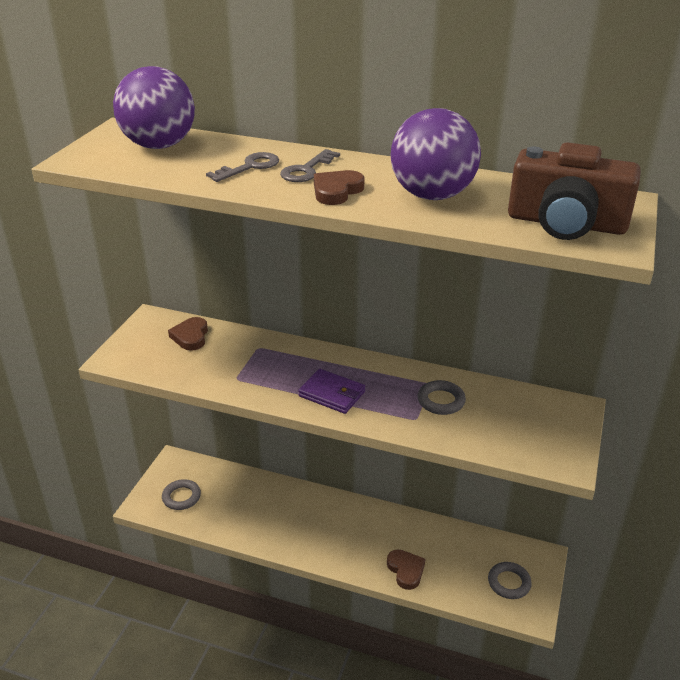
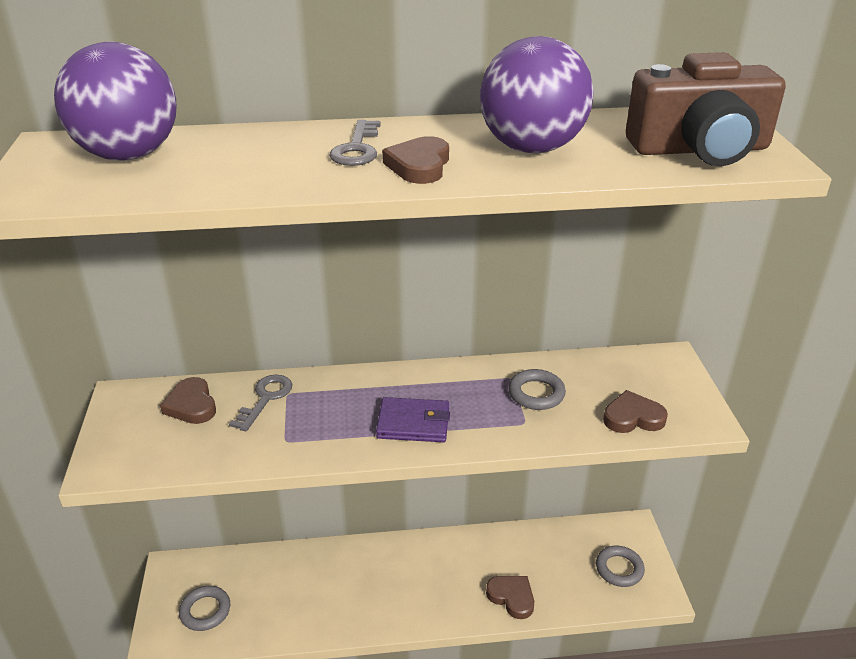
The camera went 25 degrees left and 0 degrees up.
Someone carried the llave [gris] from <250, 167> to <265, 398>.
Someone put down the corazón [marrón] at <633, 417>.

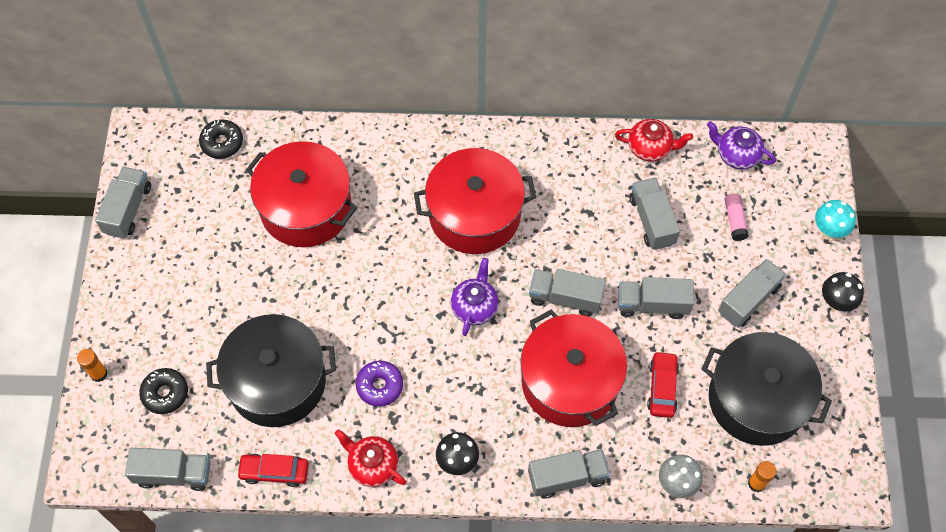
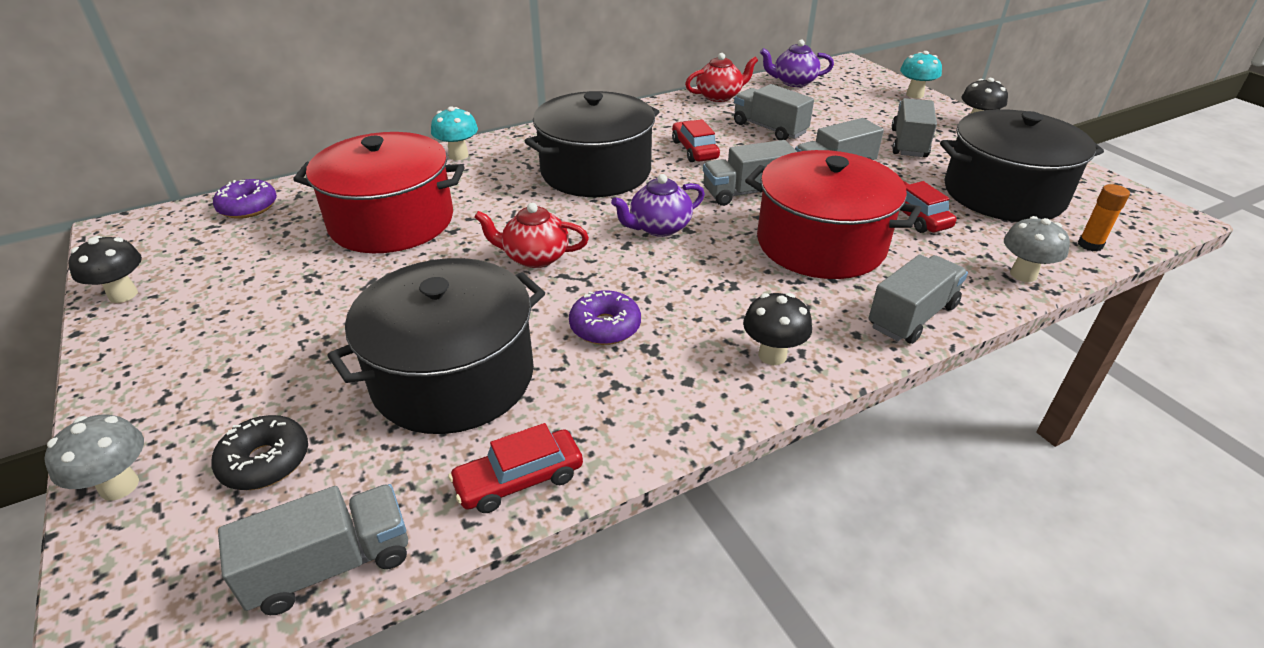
The camera went 30 degrees left and 25 degrees down.
Someone swapped the barra de pegamento [naranja] at <99, 374> for the seta [gris] at <119, 486>.
Someone swapped the camión [gris] at <128, 209> for the seta [negro] at <123, 295>.
Someone repainted the rosquilla [negro] at <222, 143>, which became the rosquilla [morado] at <248, 207>.
Someone put down the seta [turquesa] at <458, 155>.
Someone carried the tetera [rojo] from <372, 465> to <535, 257>.
Someone repainted the olla [rojo] at <474, 214>, which became the olla [negro] at <596, 171>.
Someone rotated the tetera [morado] at <474, 307> by 105 degrees counterclockwise.
Someone put down the coche [rojo] at <694, 150>.
Someone took away the barra de pegamento [rosa] at <734, 220>.

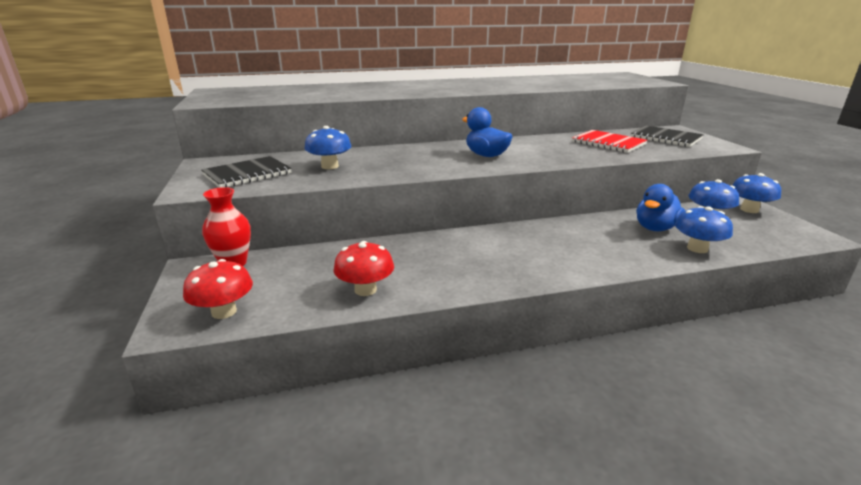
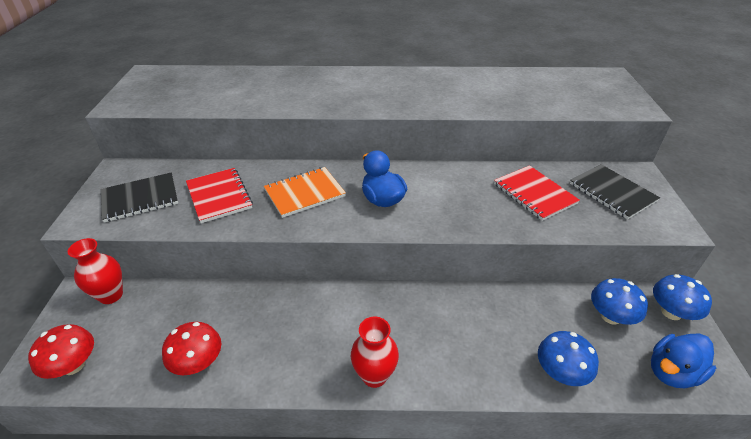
The camera went 15 degrees right and 15 degrees up.
Someone swapped the seta [azul] at <330, 166> for the cuaderno [rojo] at <219, 196>.
Someone put down the cuaderno [naranja] at <304, 193>.
Someone put down the florero [rojo] at <374, 376>.
Someone carried the pato [azul] from <655, 228> to <672, 372>.

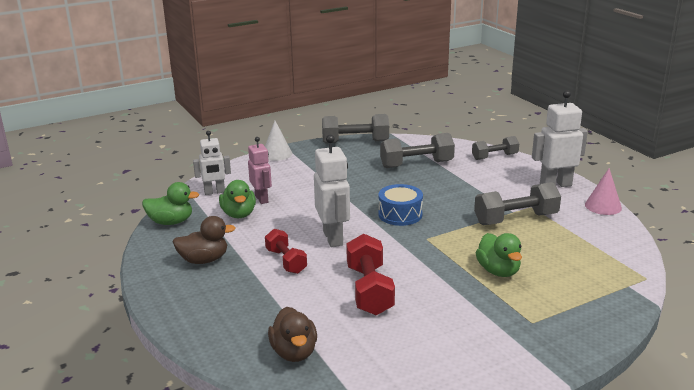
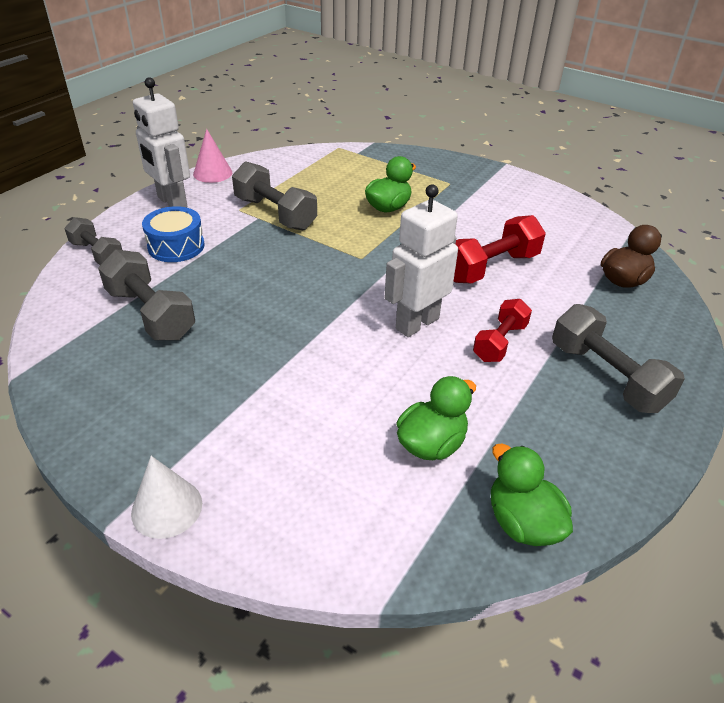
The camera went 120 degrees left and 15 degrees up.
Someone carried the tambor [azul] from <400, 214> to <176, 246>.
Someone carried the mancuerna [gris] from <355, 142> to <606, 376>.
Someone took away the pato [marrón] at <204, 260>.
Someone took away the robot [blanco] at <214, 192>.
Someone took away the robot [rosa] at <262, 199>.

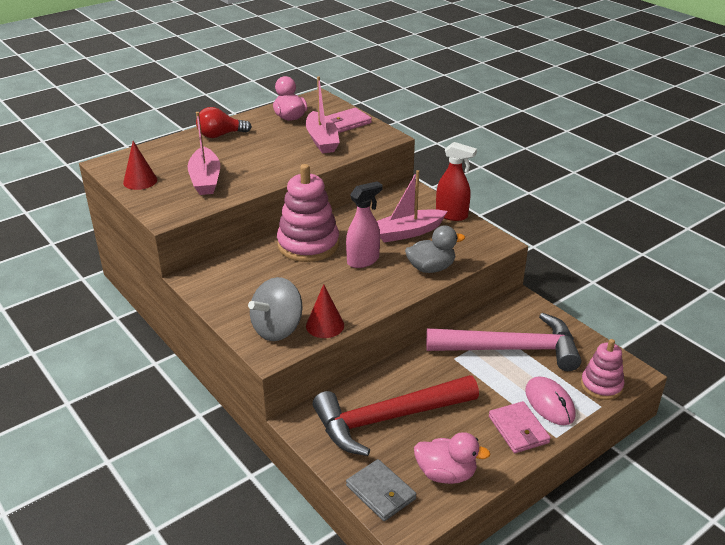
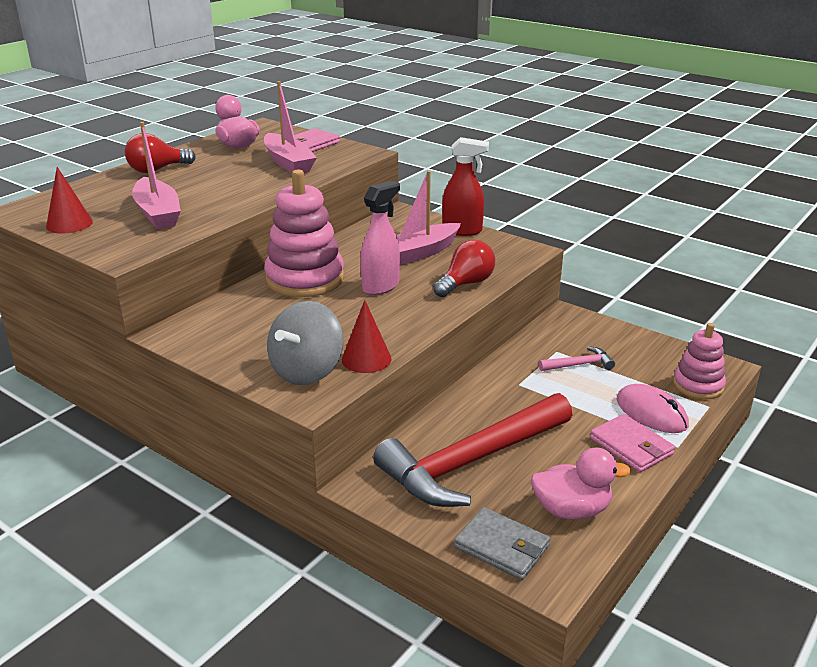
The camera went 15 degrees left and 5 degrees down.
Someone swapped the pato [gris] at <431, 268> for the bombilla [rojo] at <466, 284>.
Someone scaled the martillo [rosa] at <511, 349> by 0.41.

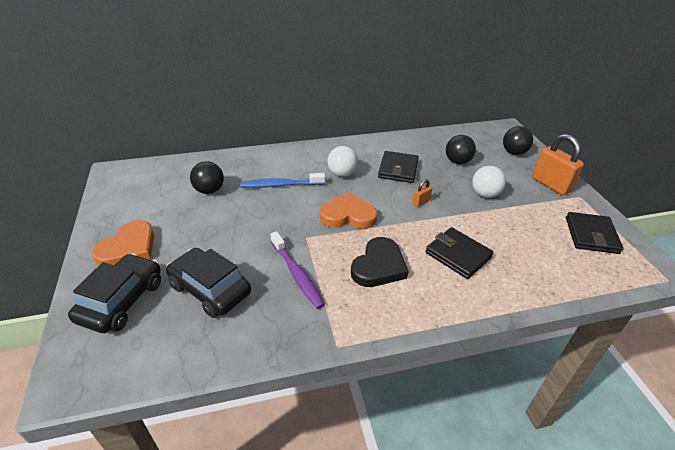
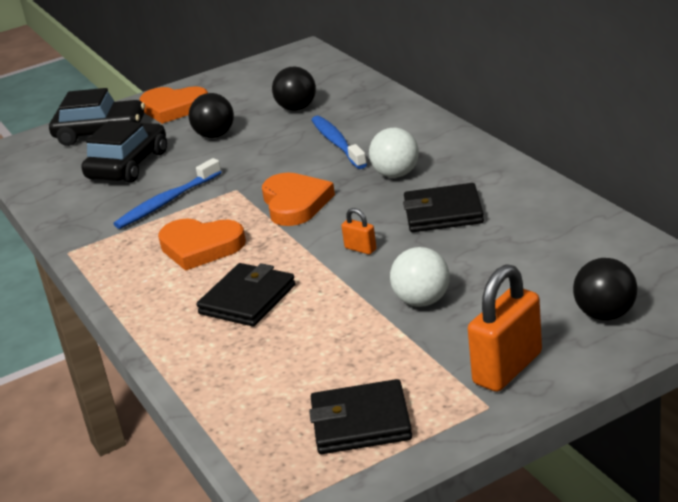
The camera went 80 degrees right and 10 degrees down.
Someone repainted the cepillo de dientes [morado] at <297, 274>, which became the cepillo de dientes [azul] at <167, 202>.
Someone repainted the corazón [negro] at <379, 266>, which became the corazón [naranja] at <200, 247>.
Someone carried the pelota [negro] from <457, 161> to <215, 135>.

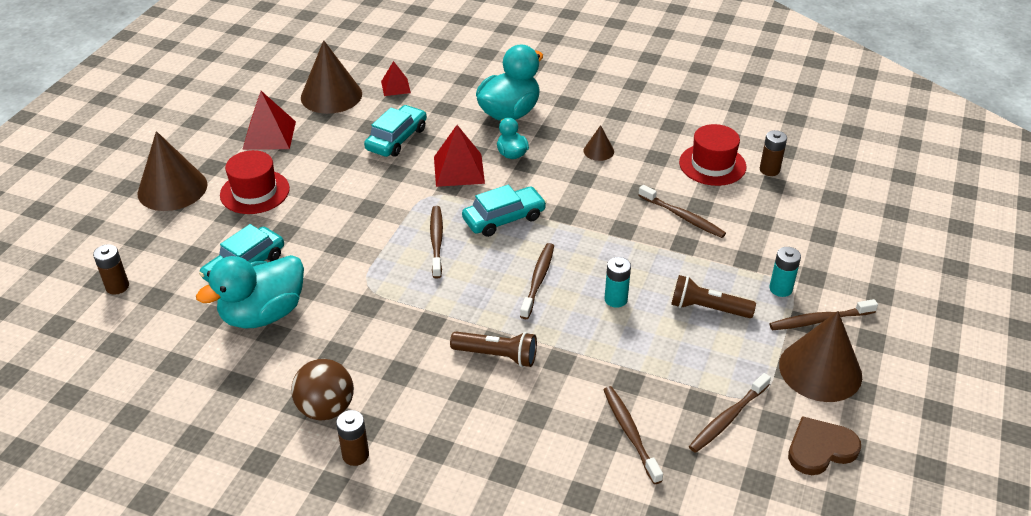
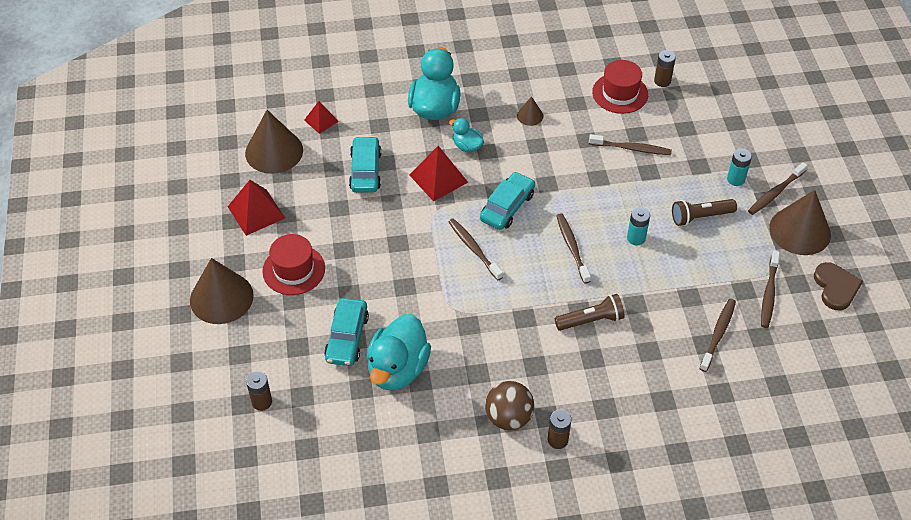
The camera went 30 degrees left and 10 degrees up.
Someone rotated the cepillo de dientes [marrón] at <630, 433> by 75 degrees clockwise.
Someone rotated the corazón [marrón] at <820, 448> by 135 degrees clockwise.

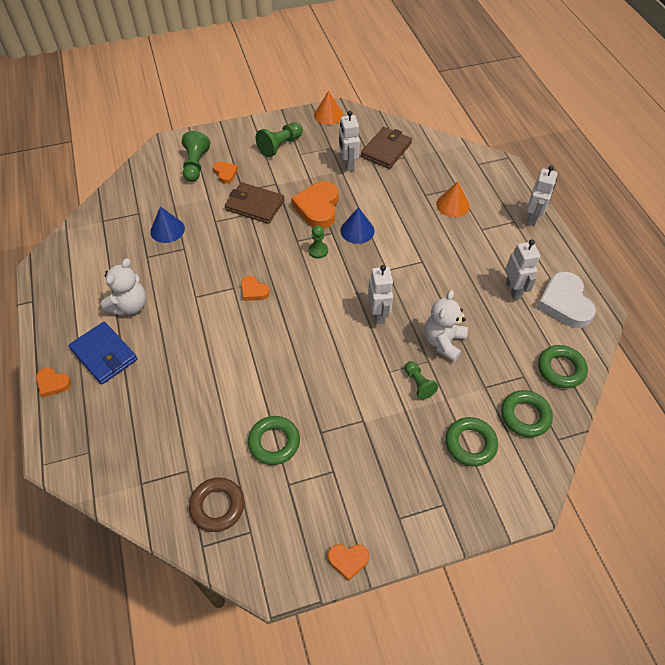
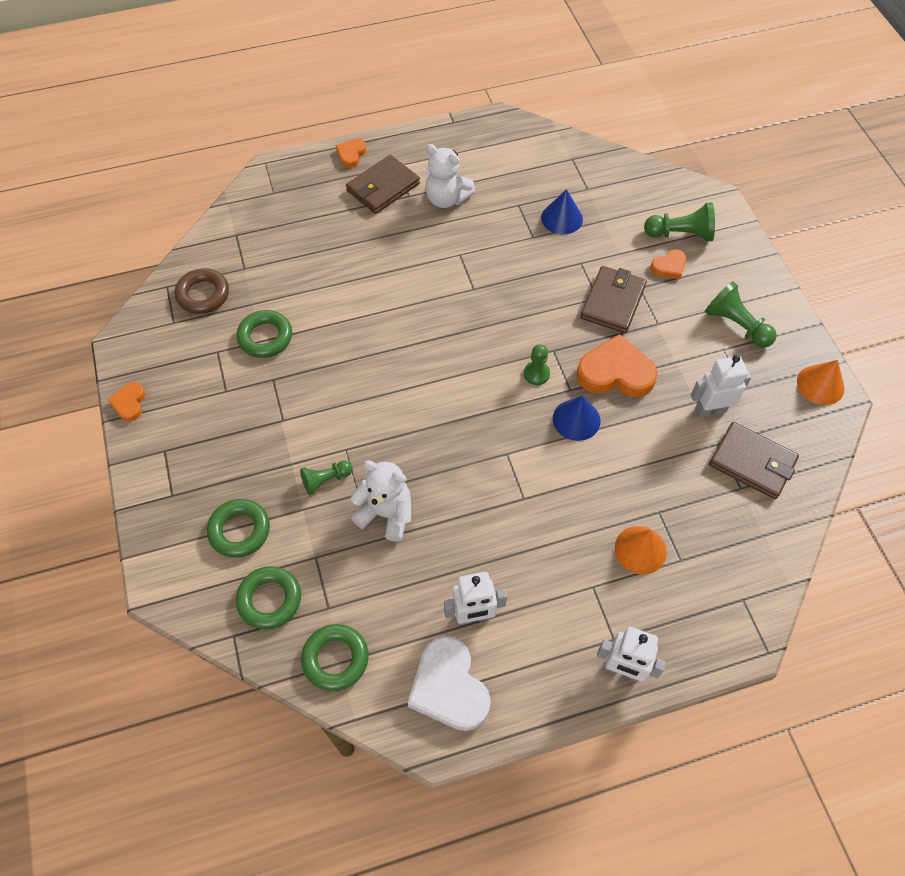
The camera went 90 degrees right and 5 degrees up.
Someone repainted the cartera [azul] at <104, 354>, which became the cartera [marrón] at <383, 187>.
Someone rotated the corazón [blanco] at <564, 303> by 105 degrees counterclockwise.
Someone took away the corazón [naranja] at <253, 291>.
Someone took away the robot [blanco] at <378, 314>.

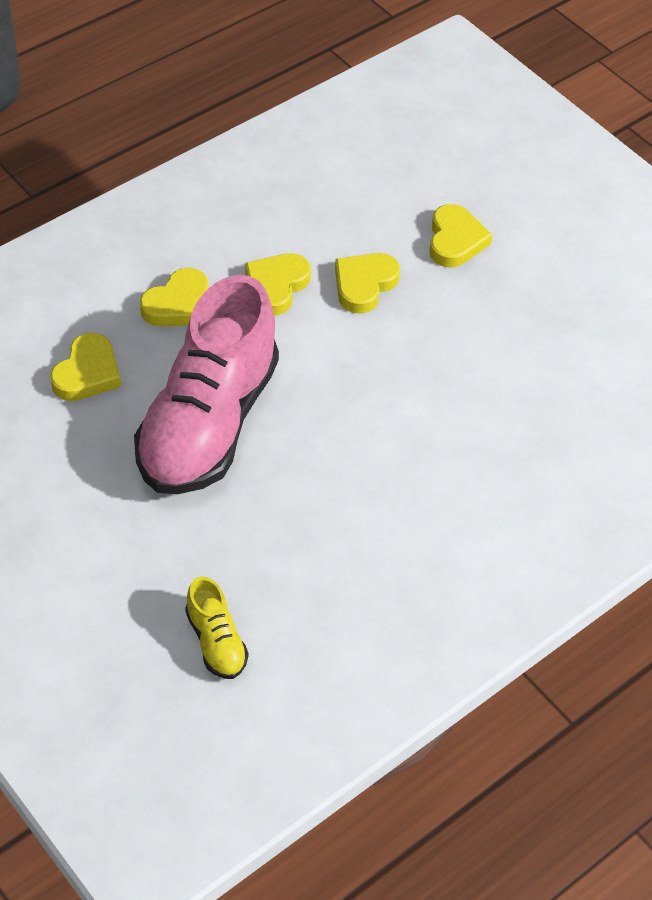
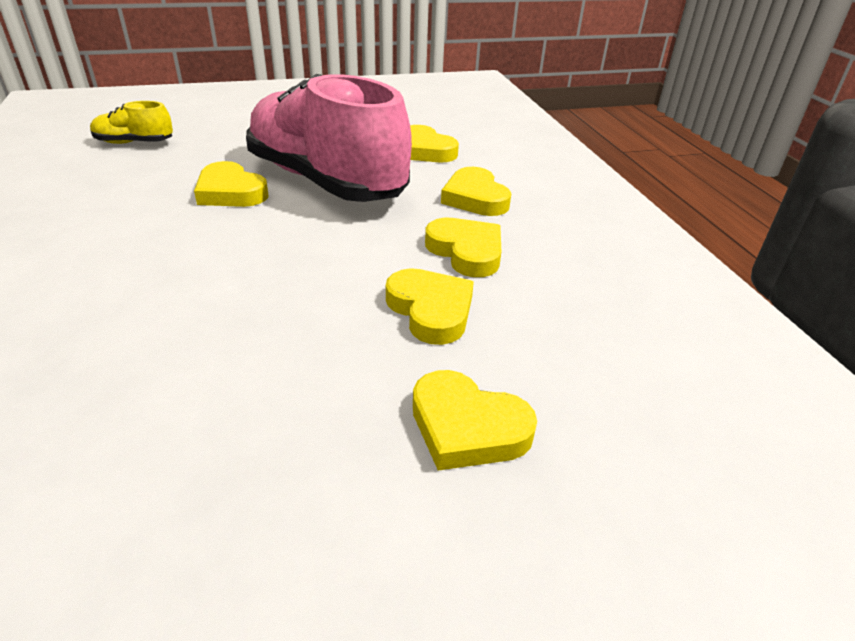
The camera went 115 degrees right and 15 degrees down.
Someone put down the corazón [amarillo] at <230, 192>.

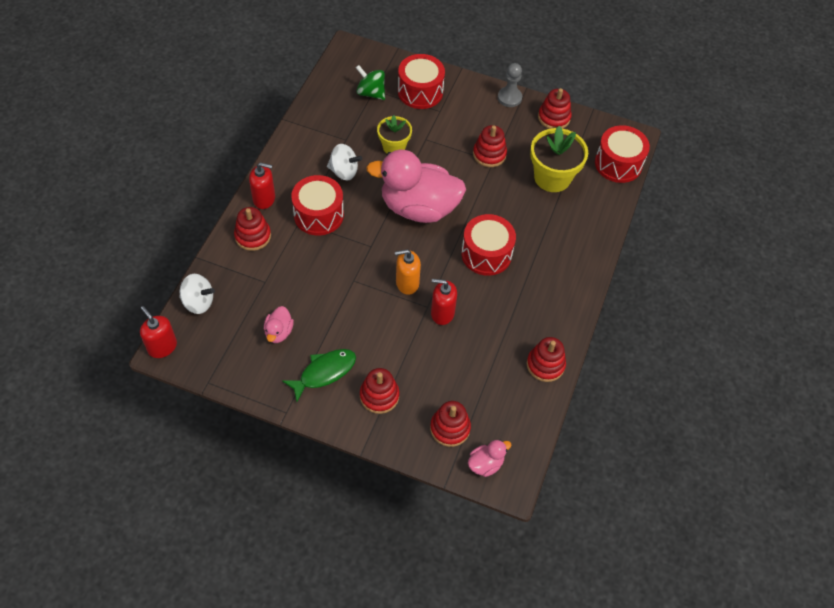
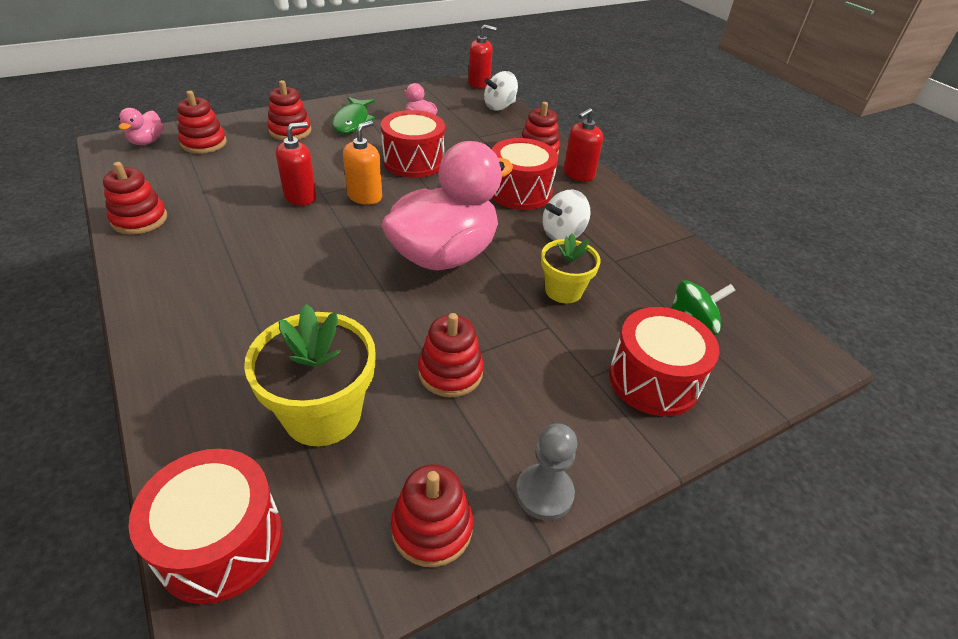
The camera went 130 degrees right and 15 degrees down.
Someone carried the tambor [rojo] from <486, 254> to <413, 161>.

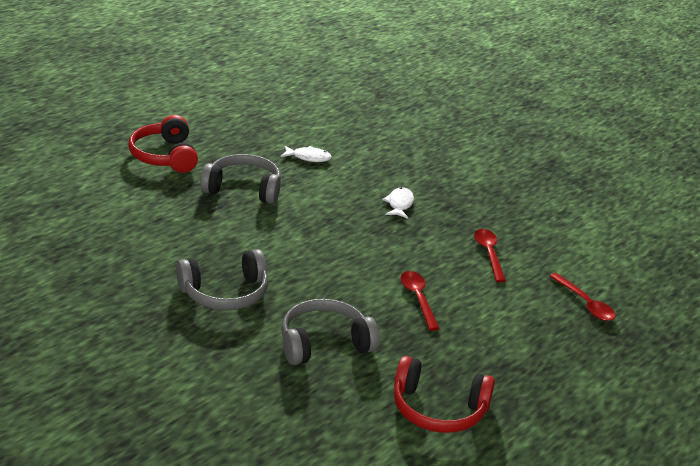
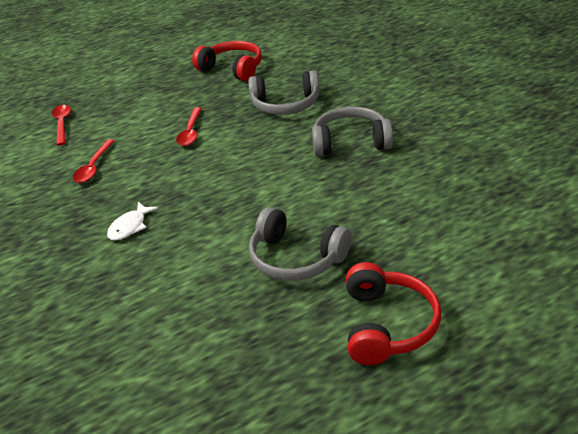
The camera went 155 degrees left and 5 degrees up.
Someone took away the pez [blanco] at <308, 157>.

